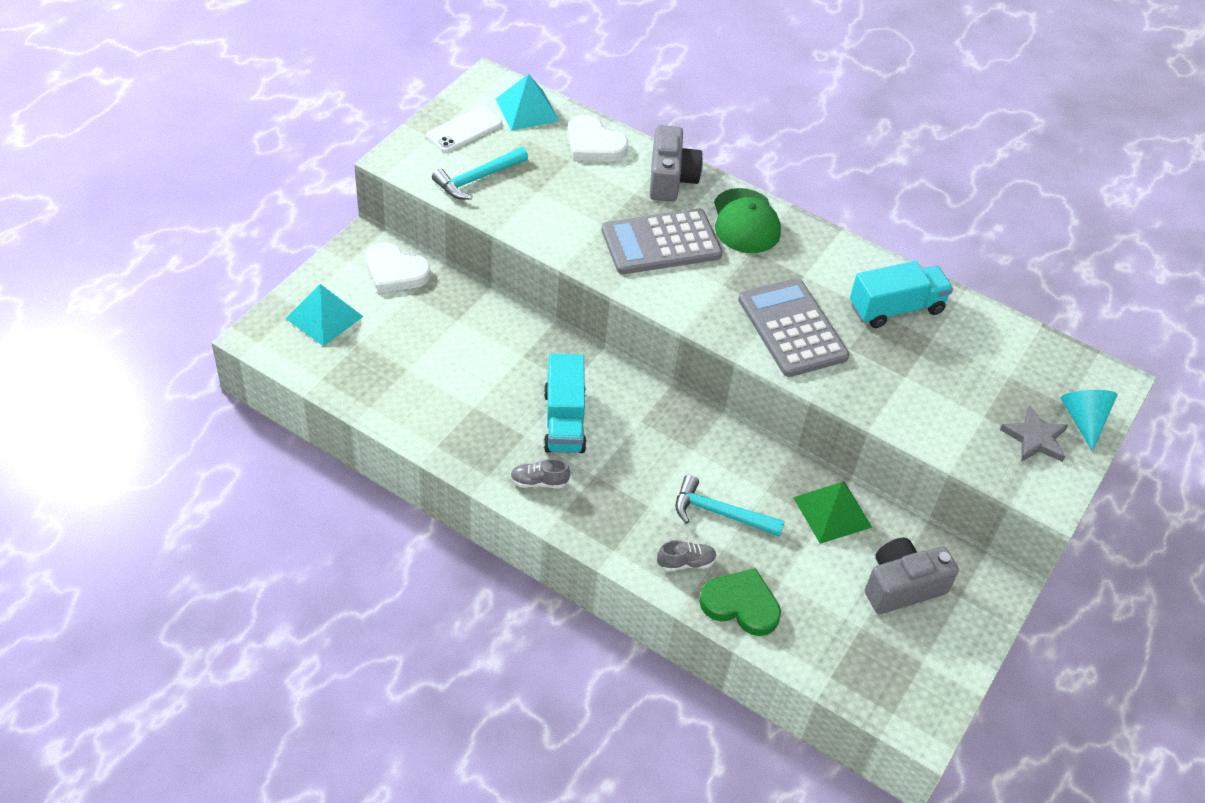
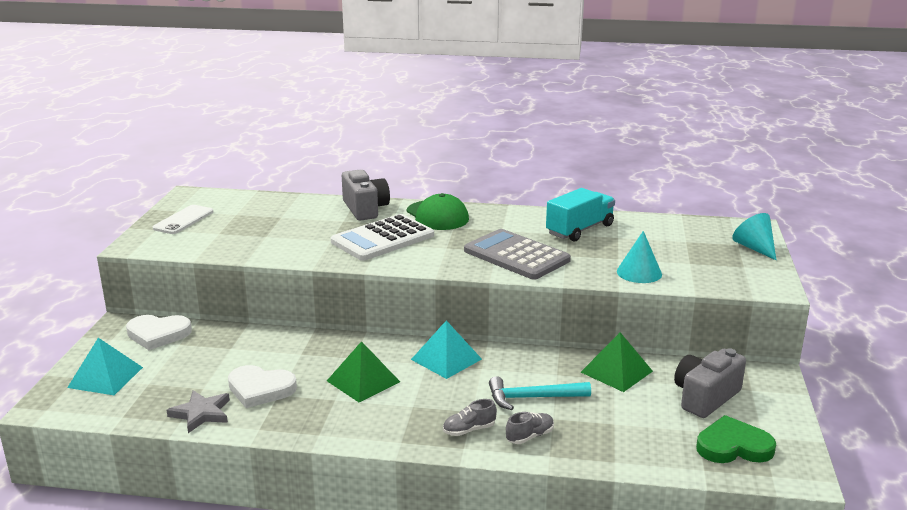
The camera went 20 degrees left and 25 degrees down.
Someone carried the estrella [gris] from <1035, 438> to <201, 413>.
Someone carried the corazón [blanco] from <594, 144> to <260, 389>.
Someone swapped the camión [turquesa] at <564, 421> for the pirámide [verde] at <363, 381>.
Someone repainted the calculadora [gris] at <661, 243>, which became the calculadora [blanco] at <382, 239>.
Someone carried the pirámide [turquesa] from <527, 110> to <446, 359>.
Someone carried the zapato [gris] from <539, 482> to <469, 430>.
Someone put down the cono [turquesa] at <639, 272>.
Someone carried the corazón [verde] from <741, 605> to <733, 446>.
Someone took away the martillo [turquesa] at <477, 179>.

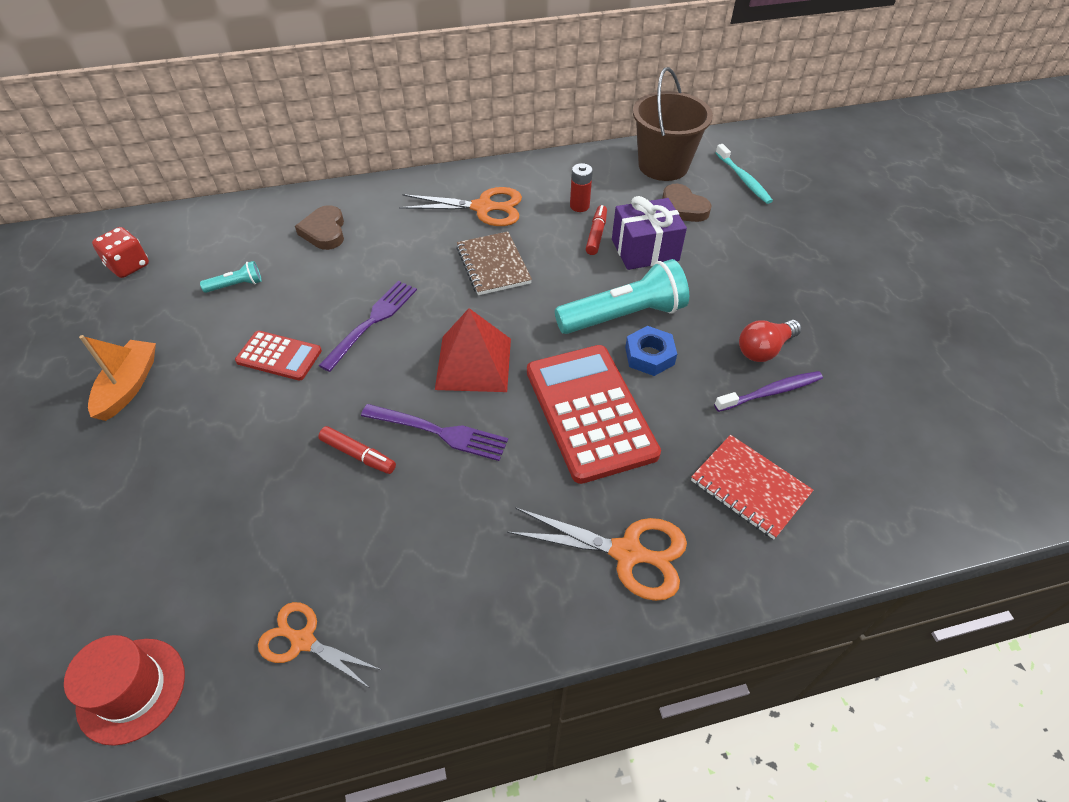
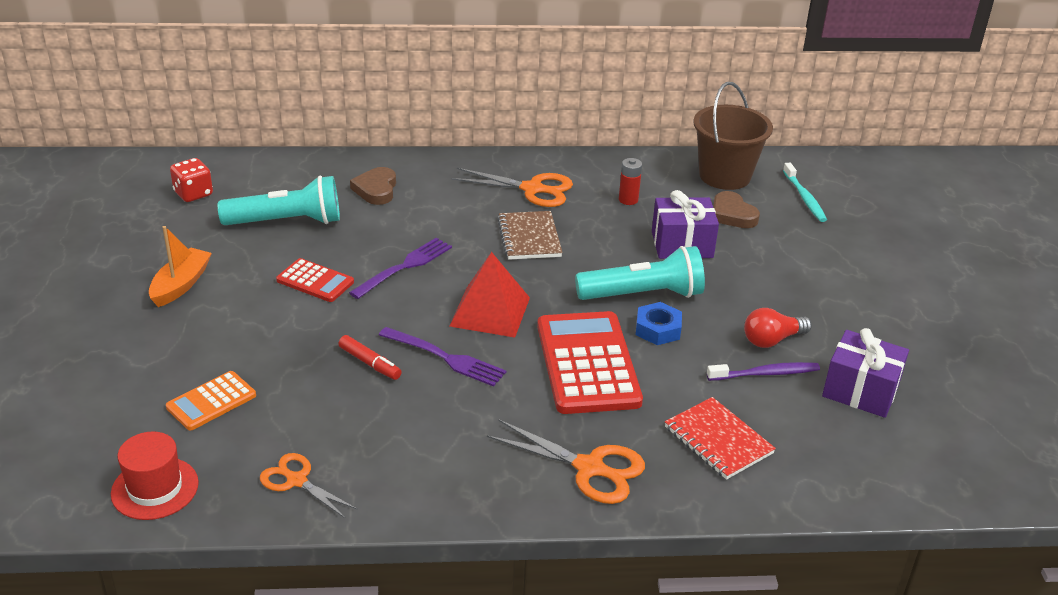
The camera went 10 degrees right and 15 degrees down.
Someone put down the calculadora [naranja] at <211, 401>.
Someone scaled the lámpara de mano [turquesa] at <236, 285> by 2.23.
Someone put down the regalo [morado] at <860, 391>.
Someone took away the rotulador [rojo] at <596, 235>.

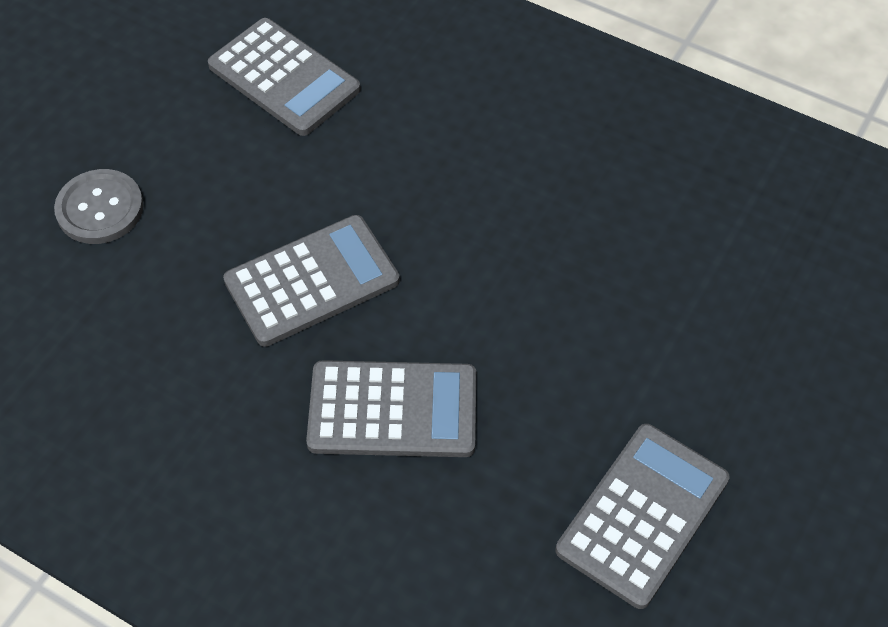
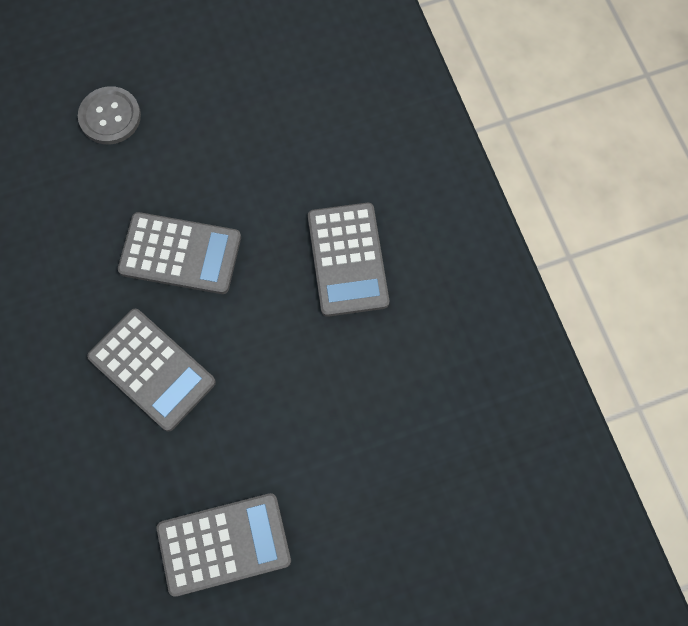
The camera went 40 degrees right and 15 degrees up.
Someone carried the calculadora [gris] from <284, 77> to <348, 259>.

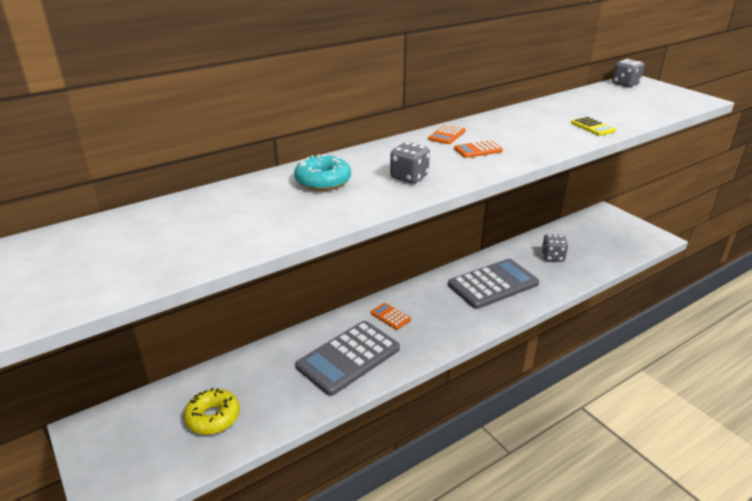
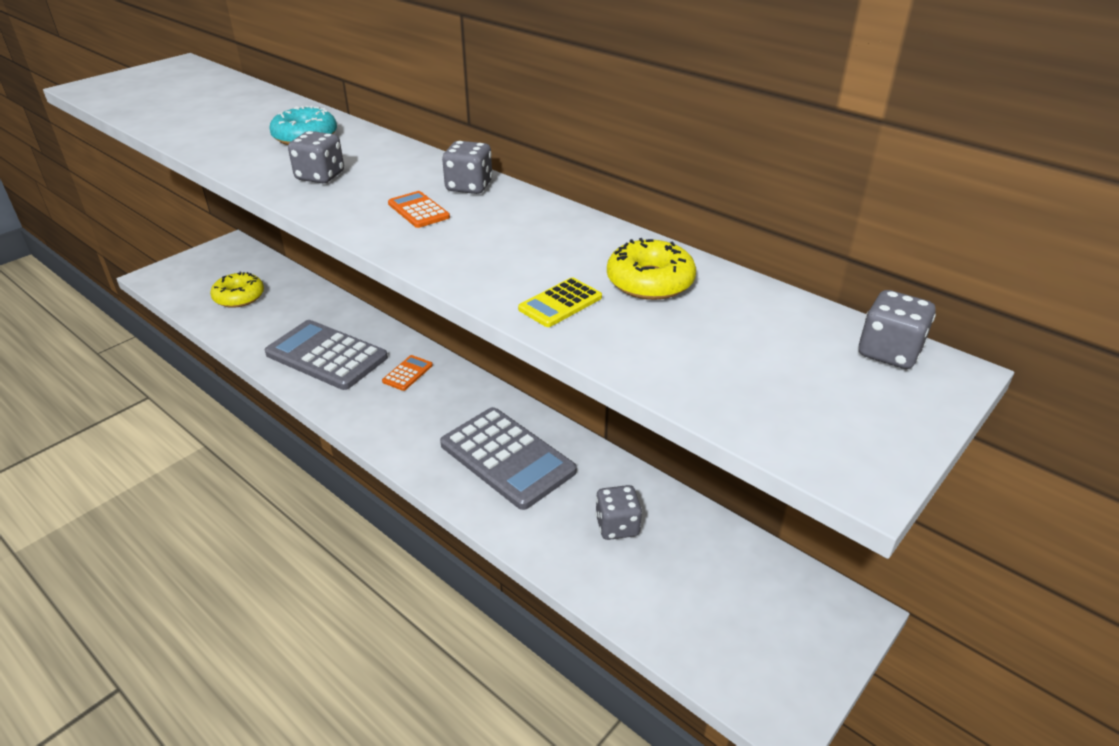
The camera went 75 degrees right and 5 degrees up.
Someone swapped the calculadora [naranja] at <447, 135> for the dado [gris] at <469, 187>.
Someone put down the rosquilla [amarillo] at <650, 282>.

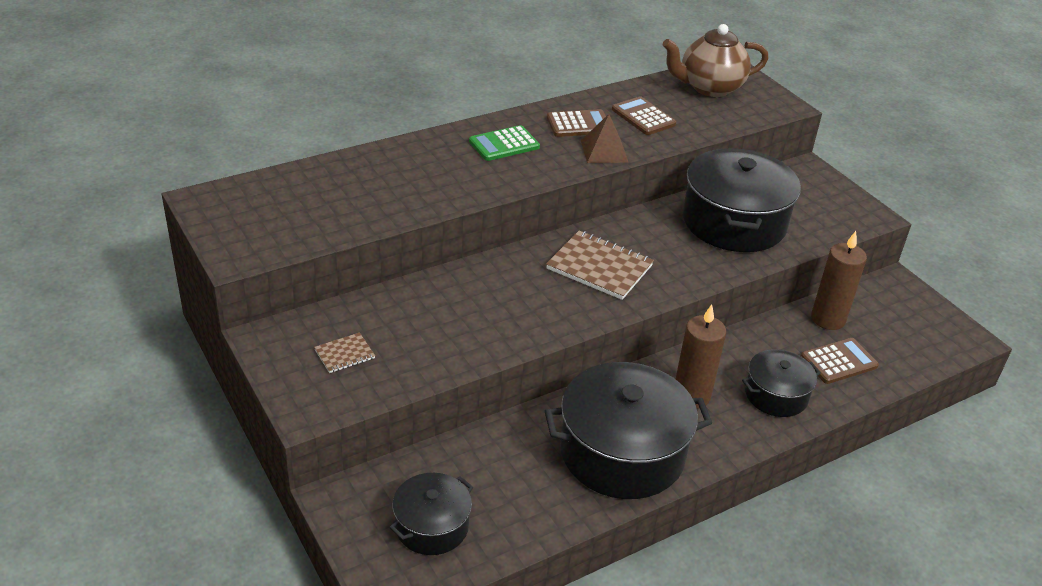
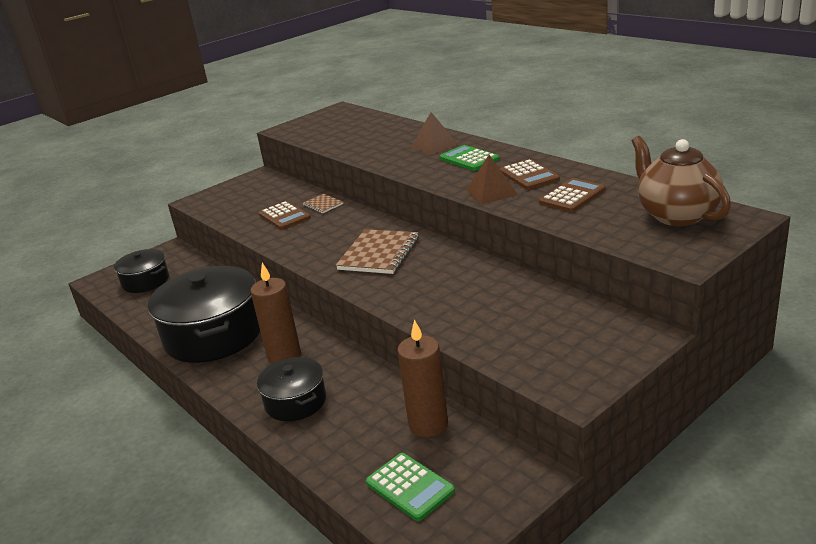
The camera went 85 degrees right and 10 degrees down.
Someone carried the calculadora [marrón] from <839, 361> to <284, 216>.
Someone carried the cuaderno [marrón] from <344, 354> to <323, 205>.
Someone put down the calculadora [verde] at <410, 487>.
Someone put down the pirámide [marrón] at <434, 145>.
Someone took away the olla [negro] at <733, 222>.

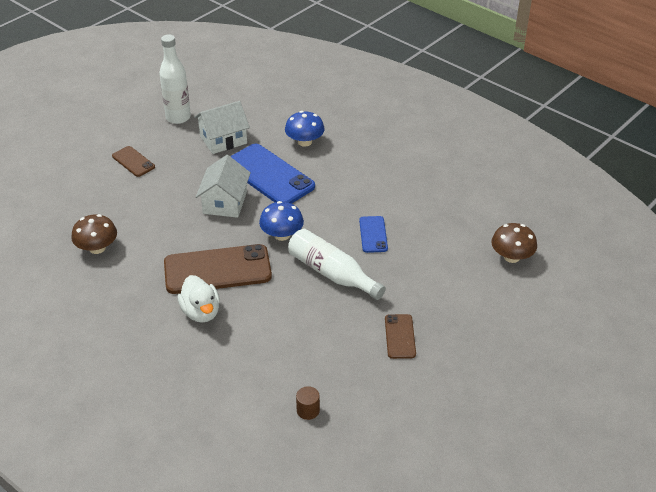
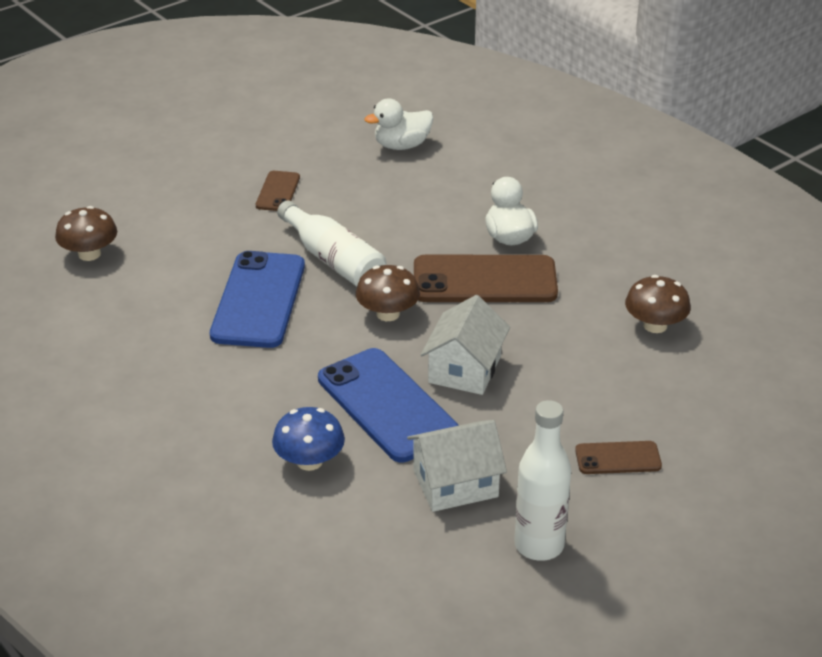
The camera went 170 degrees left and 5 degrees down.
Someone scaled the móvil [azul] at <373, 234> by 1.99.
Someone repainted the seta [azul] at <282, 235>, which became the seta [marrón] at <388, 314>.
Someone swapped the cilindro [marrón] at <308, 410> for the pato [blanco] at <402, 145>.
Someone rotated the móvil [marrón] at <133, 161> by 60 degrees counterclockwise.

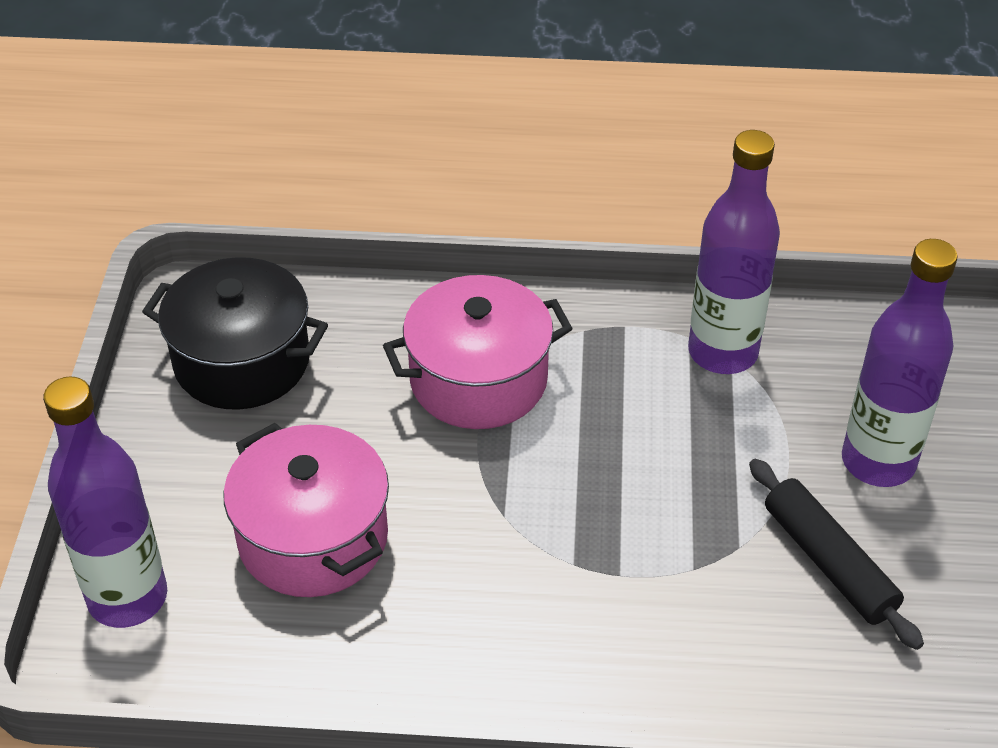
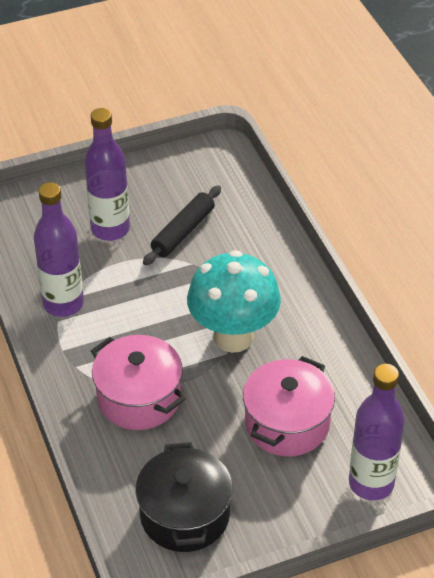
The camera went 115 degrees left and 0 degrees up.
Someone put down the seta [turquesa] at <233, 337>.

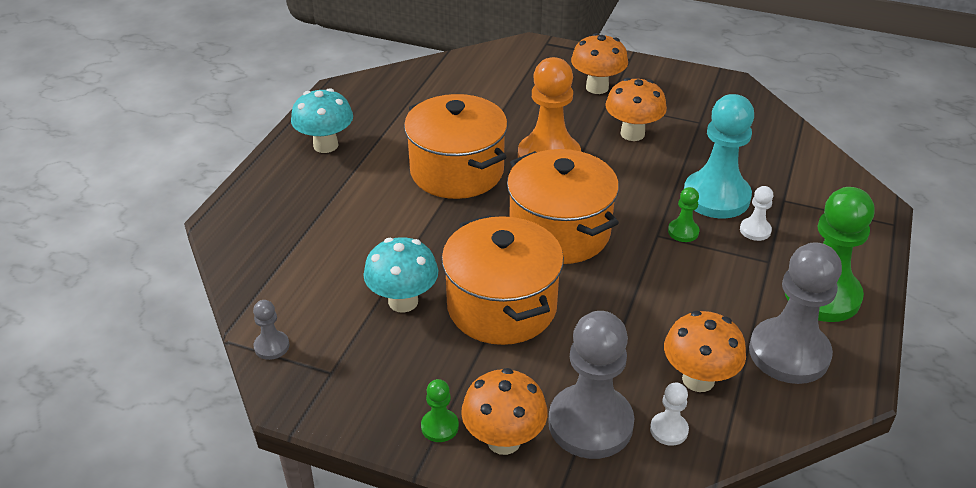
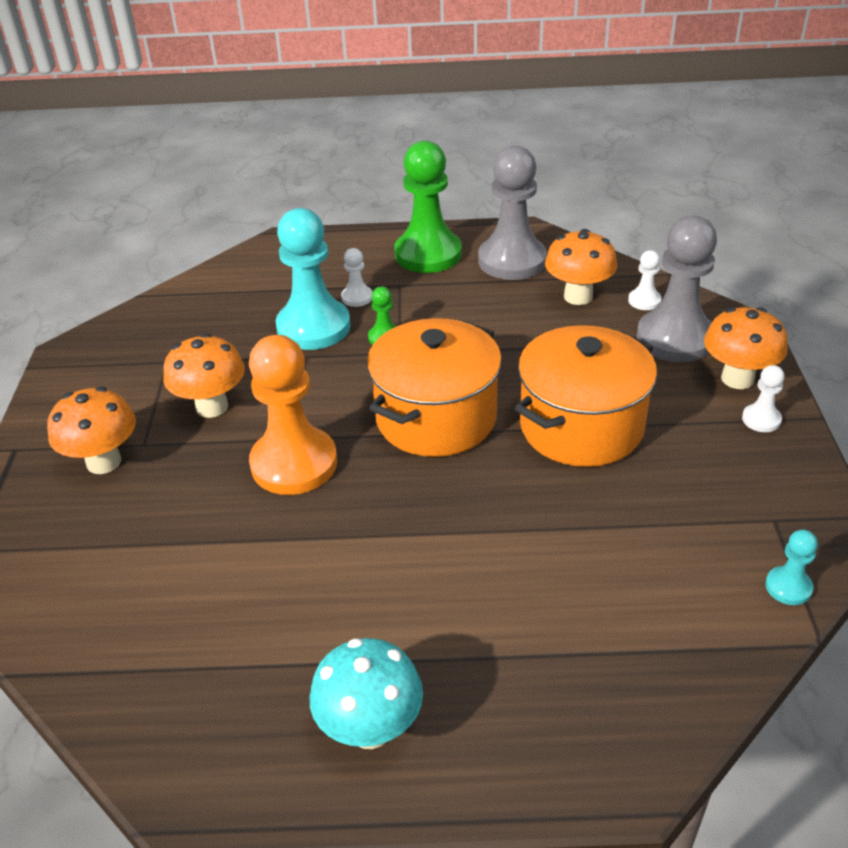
The camera went 110 degrees left and 0 degrees up.
Someone repainted the peón [verde] at <439, 427>, which became the peón [blanco] at <761, 419>.
Someone repainted the peón [gris] at <271, 346>, which became the peón [turquesa] at <788, 587>.
Someone took away the seta [turquesa] at <403, 301>.
Someone took away the olla [naranja] at <457, 171>.

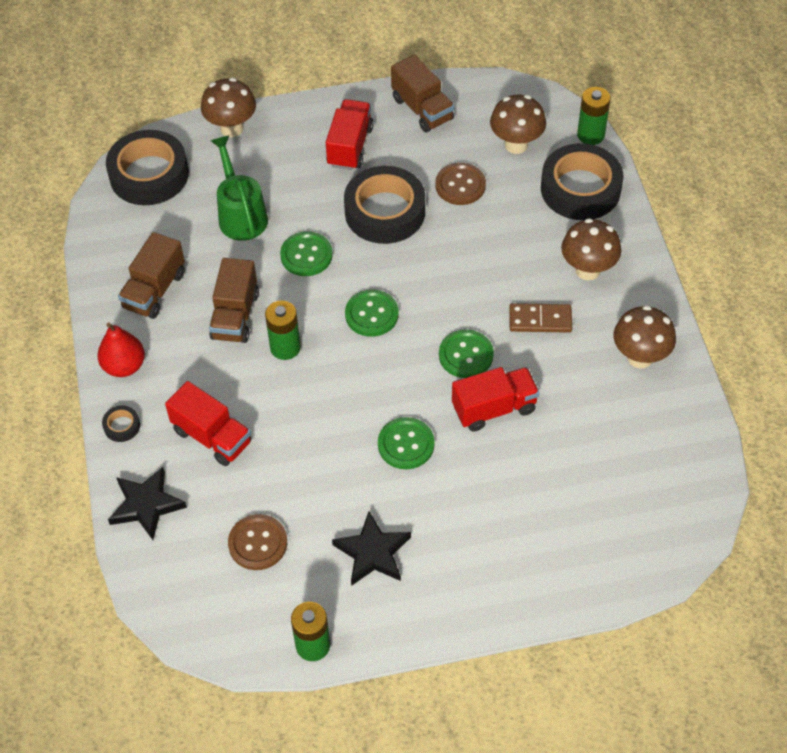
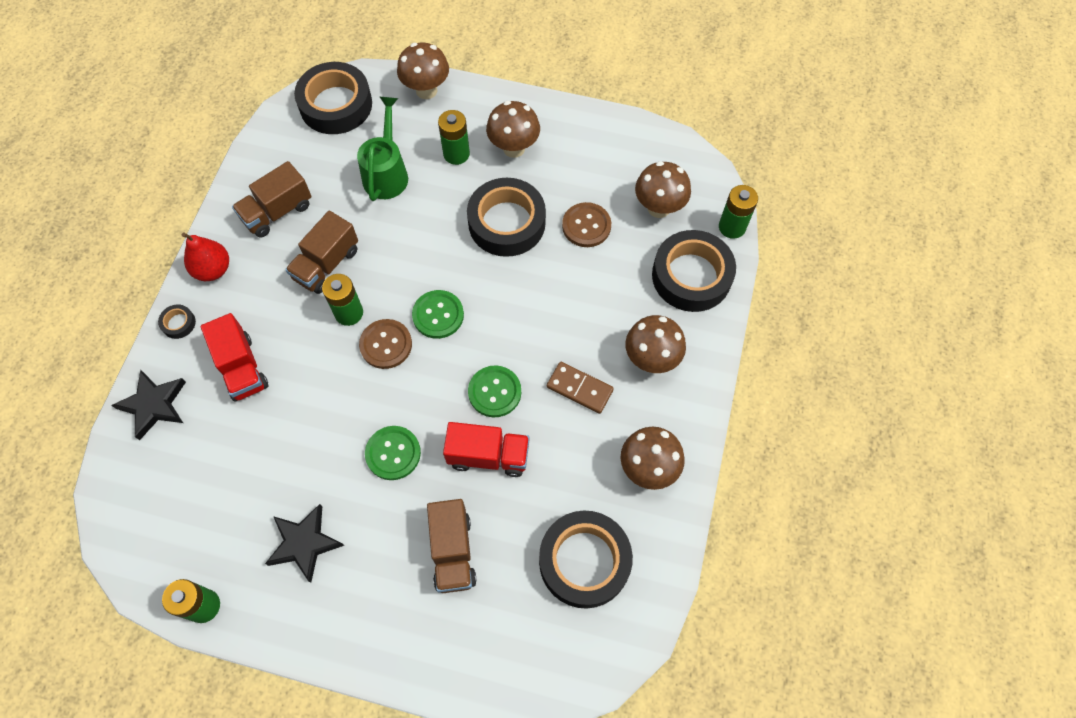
The camera went 25 degrees right and 10 degrees up.
Someone carried the botón [marrón] from <258, 543> to <386, 345>.
Someone carried the camión [marrón] from <422, 109> to <453, 552>.
Someone put down the pila [verde] at <456, 154>.
Someone swapped the camión [rojo] at <350, 146> for the seta [marrón] at <514, 148>.
Someone put down the cinta adhesiva [negro] at <584, 561>.
Someone took away the botón [verde] at <306, 255>.

